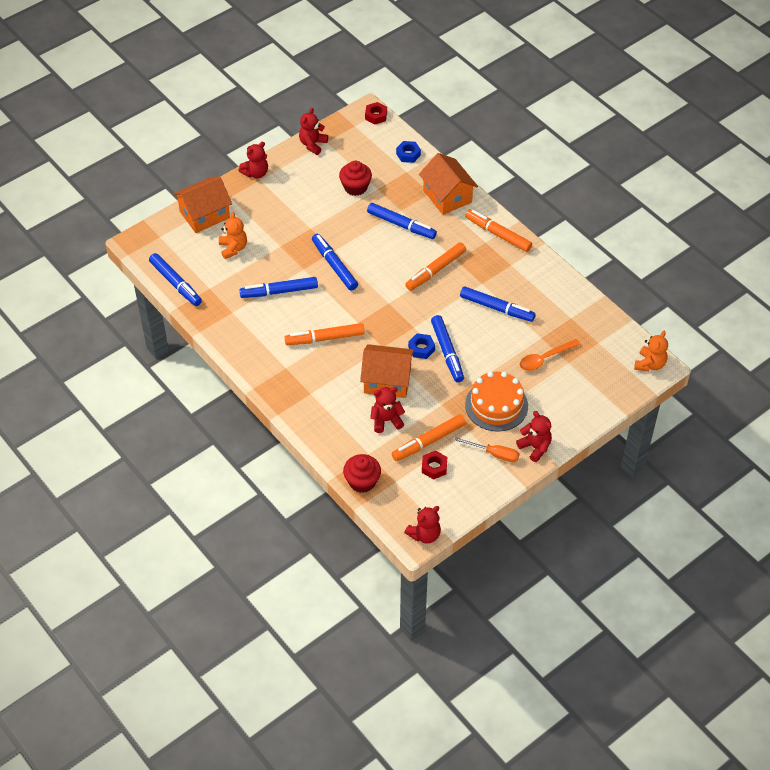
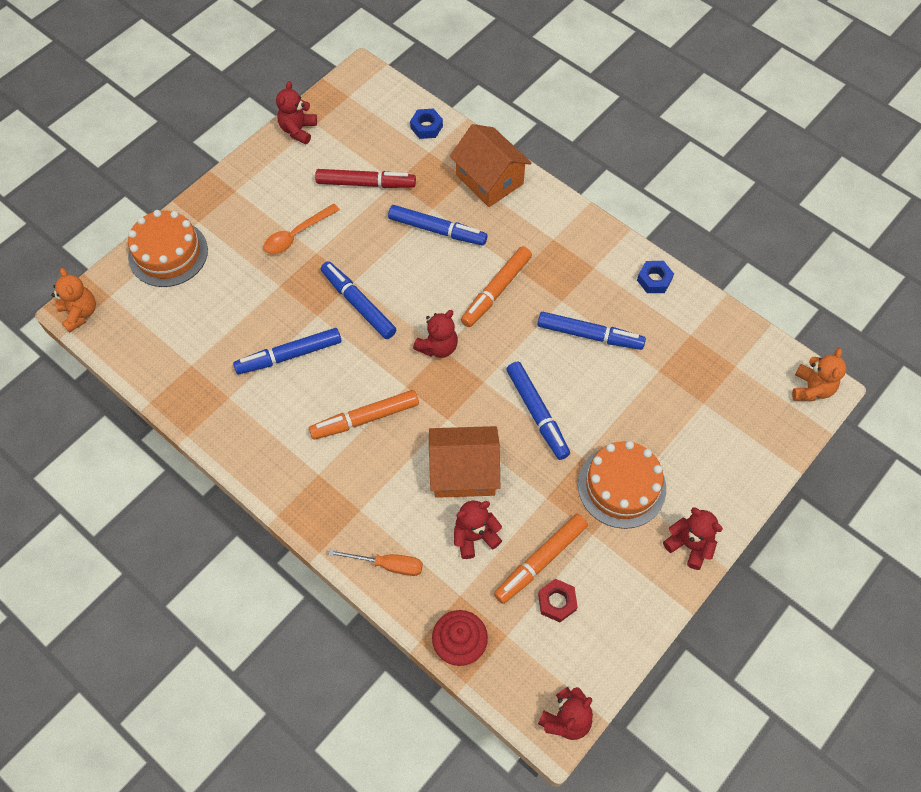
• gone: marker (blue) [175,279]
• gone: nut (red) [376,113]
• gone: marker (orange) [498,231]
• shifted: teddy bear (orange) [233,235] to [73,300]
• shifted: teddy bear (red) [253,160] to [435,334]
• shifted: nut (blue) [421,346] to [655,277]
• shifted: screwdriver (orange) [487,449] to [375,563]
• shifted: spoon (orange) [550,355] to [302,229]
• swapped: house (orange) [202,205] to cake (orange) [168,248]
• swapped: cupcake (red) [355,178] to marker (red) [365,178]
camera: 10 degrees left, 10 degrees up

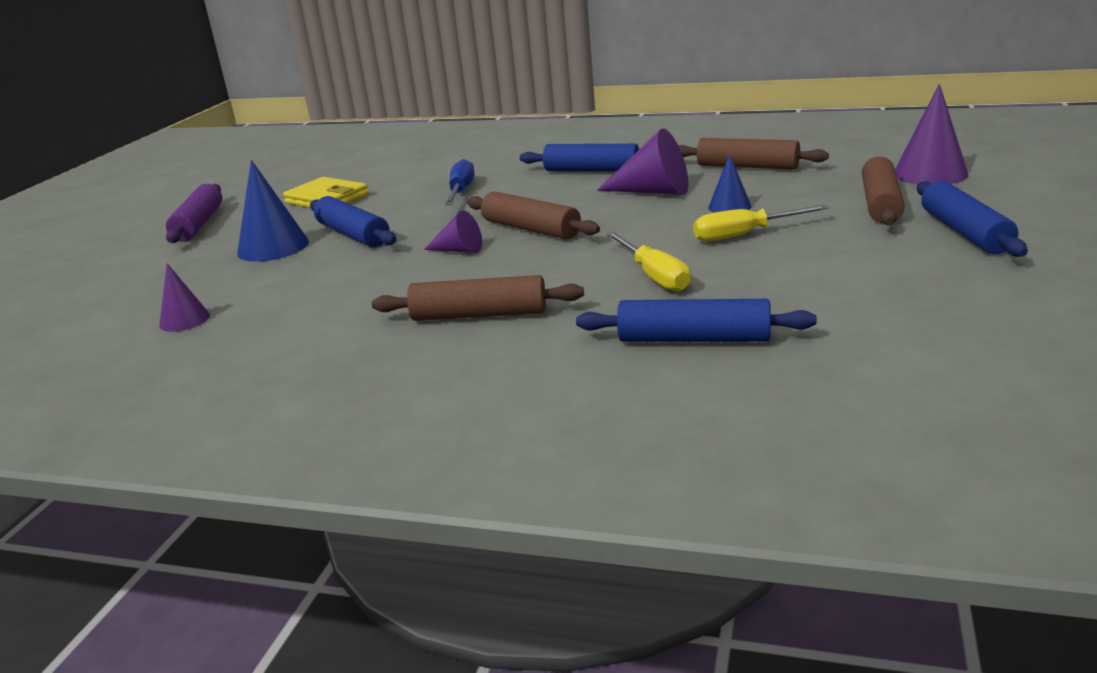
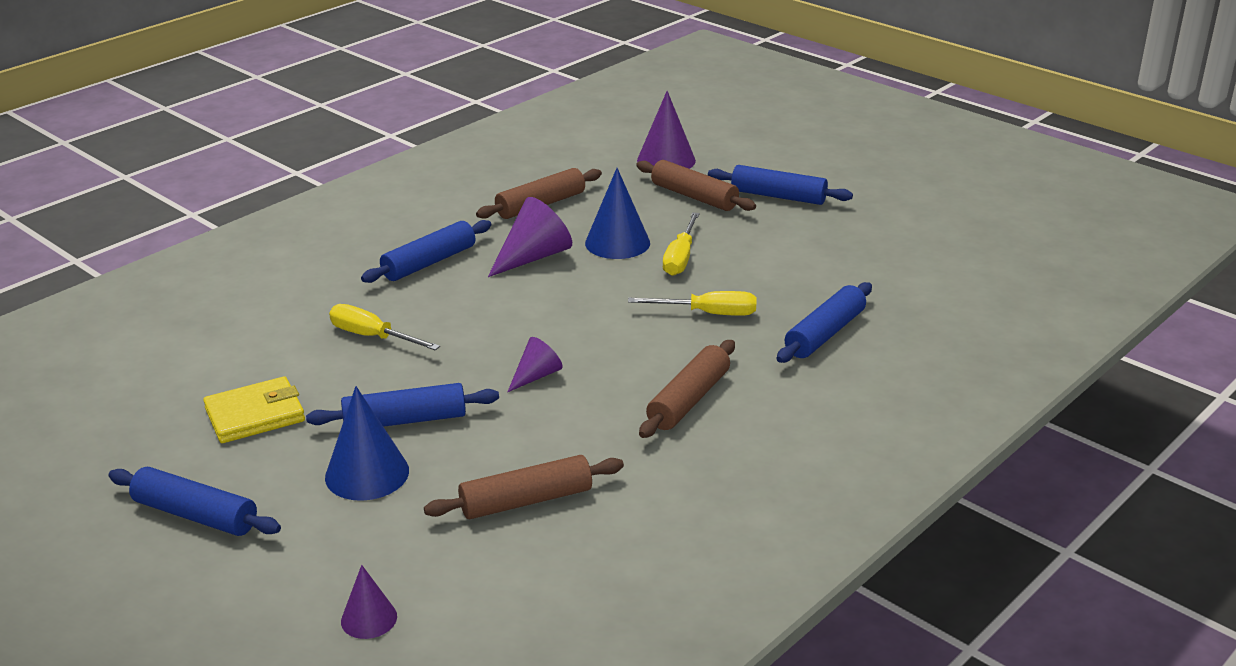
• shifted: cone (purple) [184,297] to [369,602]
• shifted: rolling pin (brown) [533,215] to [524,487]
• repainted: rolling pin (purple) [194,213] to rolling pin (blue) [194,501]
• repainted: screwdriver (blue) [460,182] to screwdriver (yellow) [384,327]
• scaled: cone (blue) [729,183] = [617,213] x1.70
camera: 65 degrees left, 5 degrees up

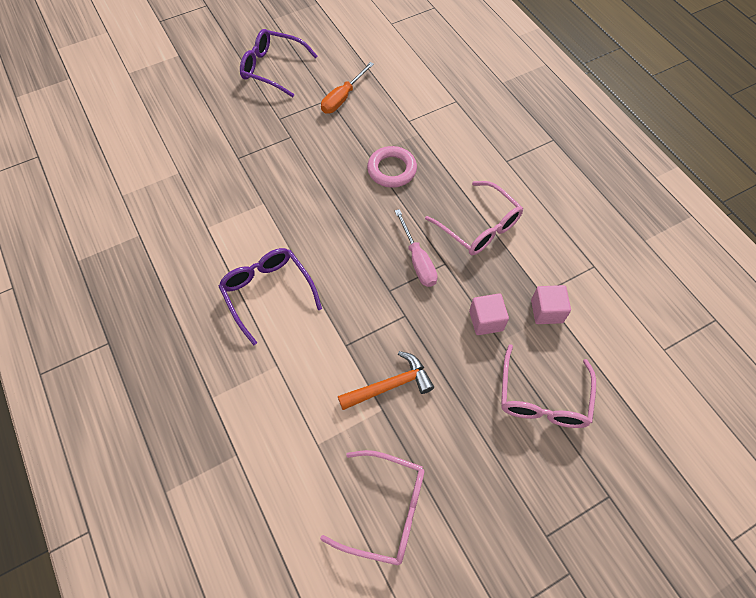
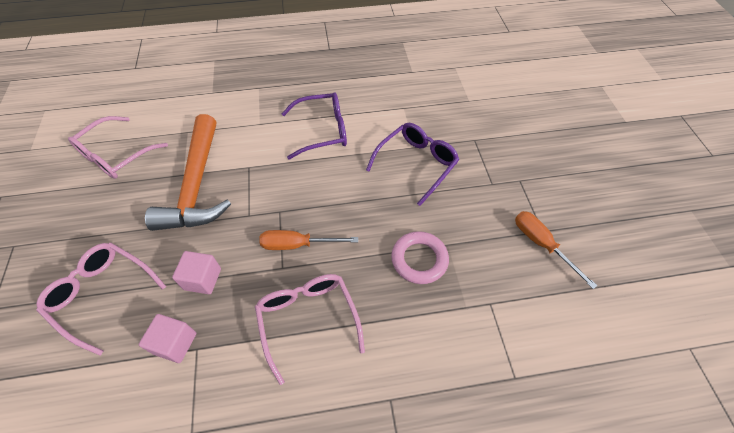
• shifted: glasses (purple) [279,63] to [412,164]
• repainted: screwdriver (pink) [416,248] to screwdriver (orange) [308,240]
• rotated: glasses (pink) [474,218] = [310,329] 90 degrees clockwise
• scaled: hammer (orange) [386,380] = [188,172] x1.73
camera: 110 degrees right, 5 degrees down

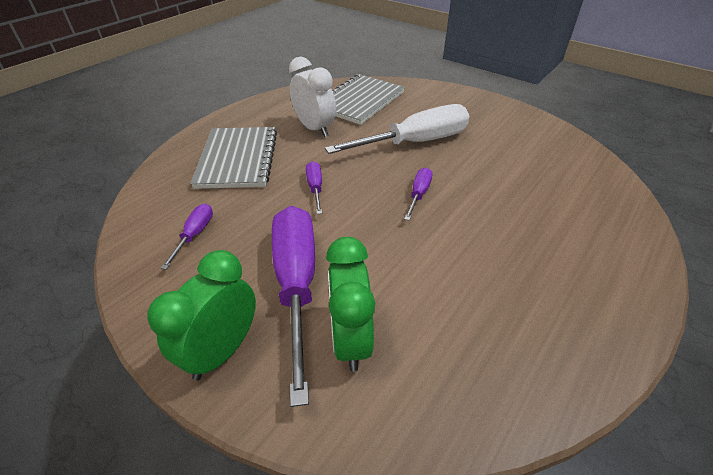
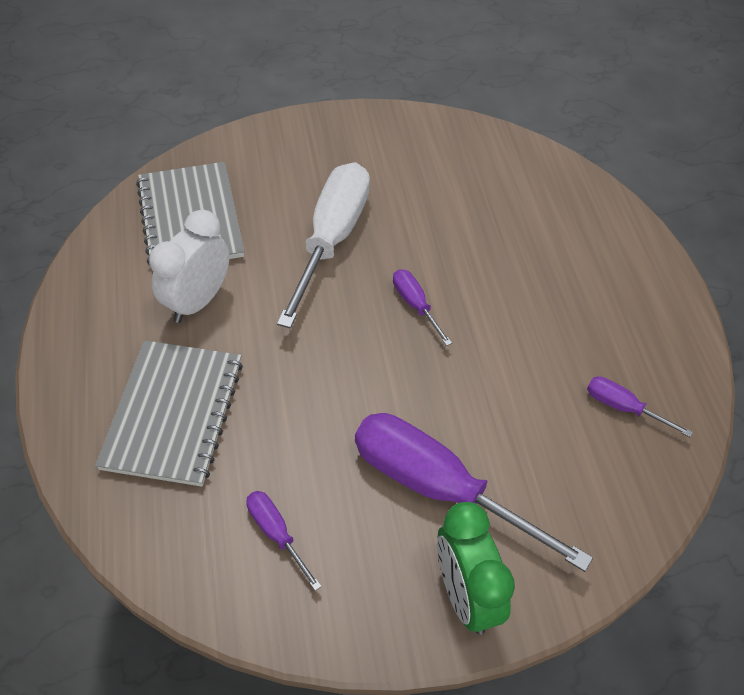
• gone: clock (green) [350,304]
• shifted: screwdriver (purple) [314,187] to [640,406]
• rotated: notebook (grey) [233,158] = [169,413] 60 degrees clockwise
• rotated: clock (white) [312,97] = [189,266] 60 degrees counterclockwise
camera: 50 degrees left, 10 degrees up

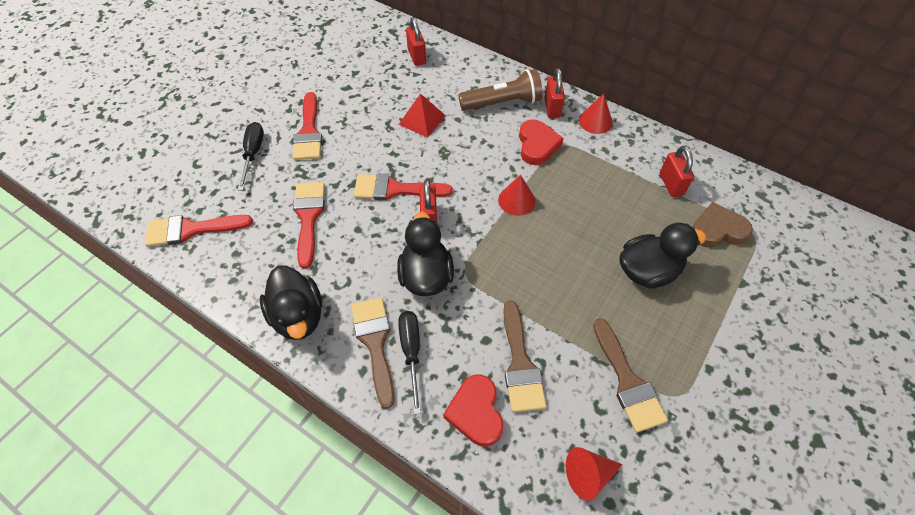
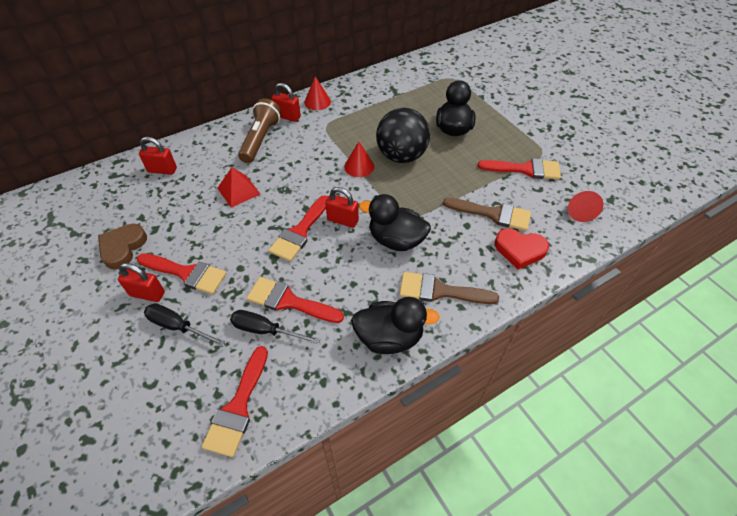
• gone: heart (red) [541,142]
• new: ball (black) [403,135]
• shifted: screwdriver (black) [409,363] to [275,327]
• shifted: padlock (red) [677,171] to [141,282]
• shifted: heart (brown) [723,225] to [122,246]
• repainted: brush (brown) [630,375] to brush (red) [519,169]
camera: 65 degrees left, 5 degrees down

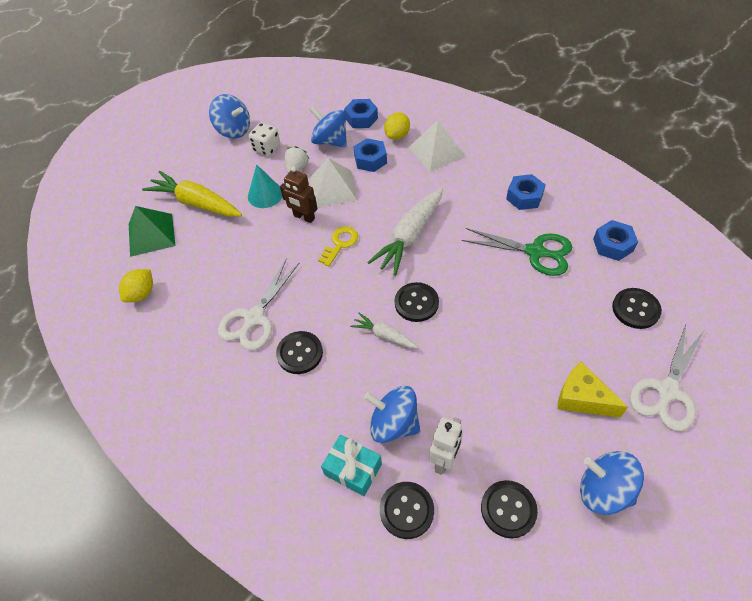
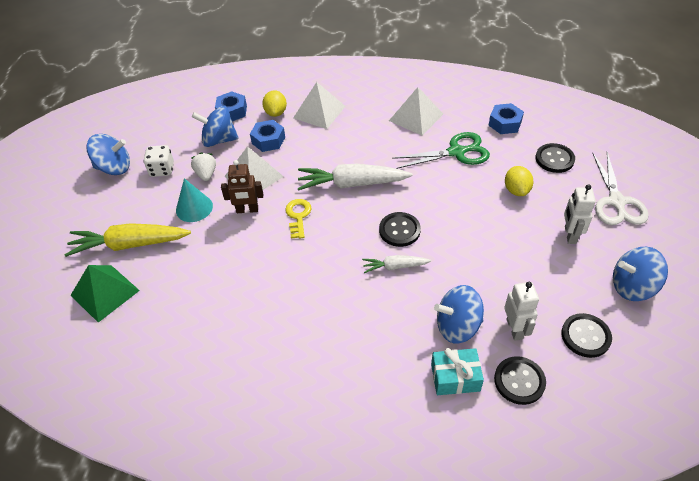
• gone: scissors (white) [258,304]
• gone: button (black) [299,352]
• shifted: lemon (yellow) [136,285] to [519,181]
• swapped: nut (blue) [525,192] to pyramid (white) [416,111]
• swapped: cheese (yellow) [592,389] to robot (white) [580,214]
• rotated: carrot (white) [405,232] = [355,177] 90 degrees clockwise
camera: 35 degrees left, 5 degrees down

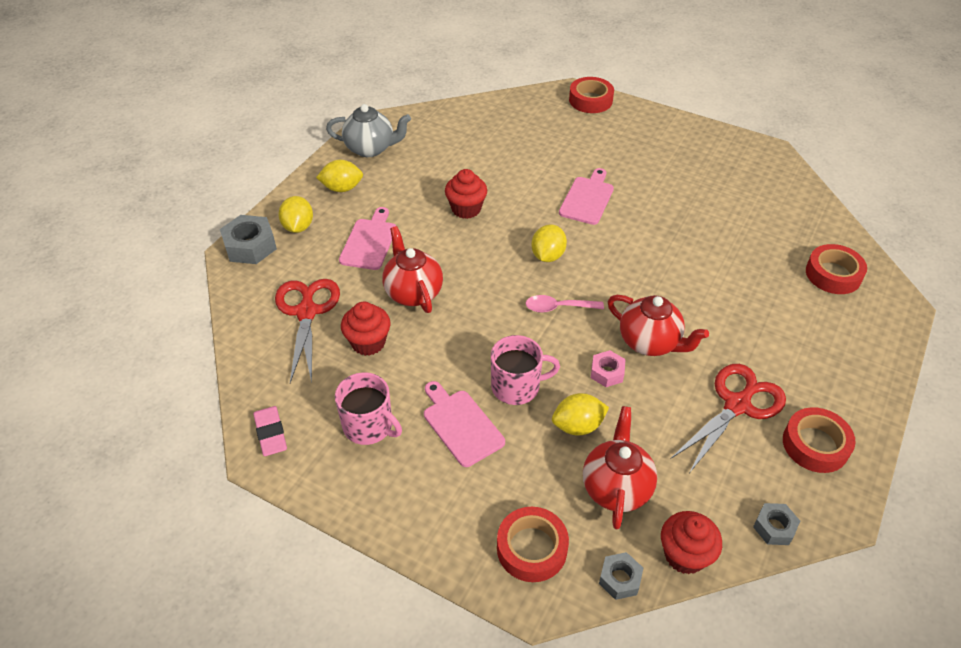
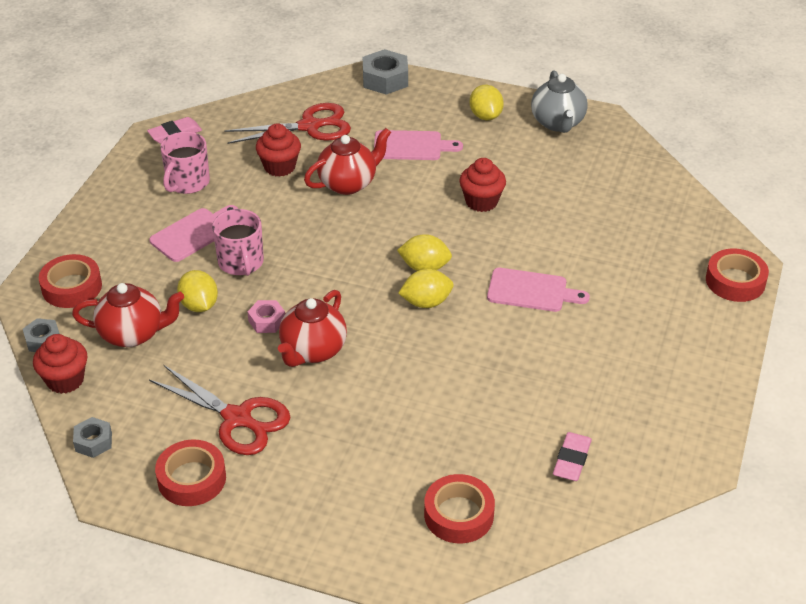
• gone: spoon (pink) [565,304]
• new: eraser (pink) [572,456]
• shifted: lemon (yellow) [295,214] to [426,288]
camera: 80 degrees right, 5 degrees down

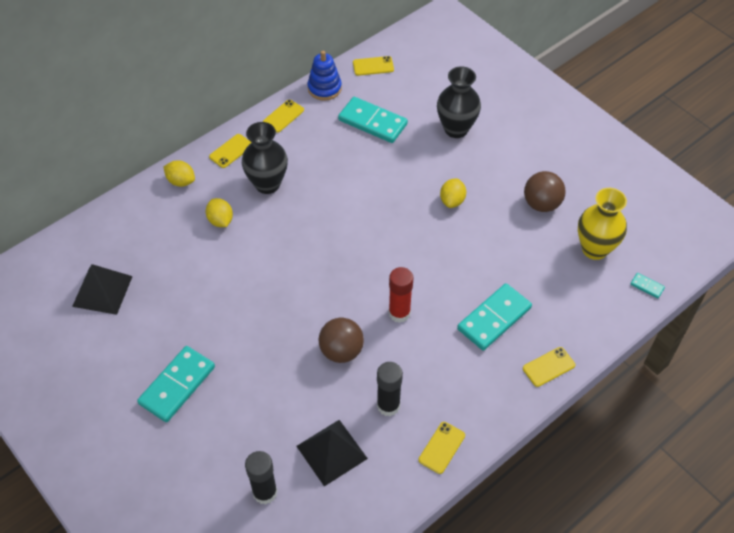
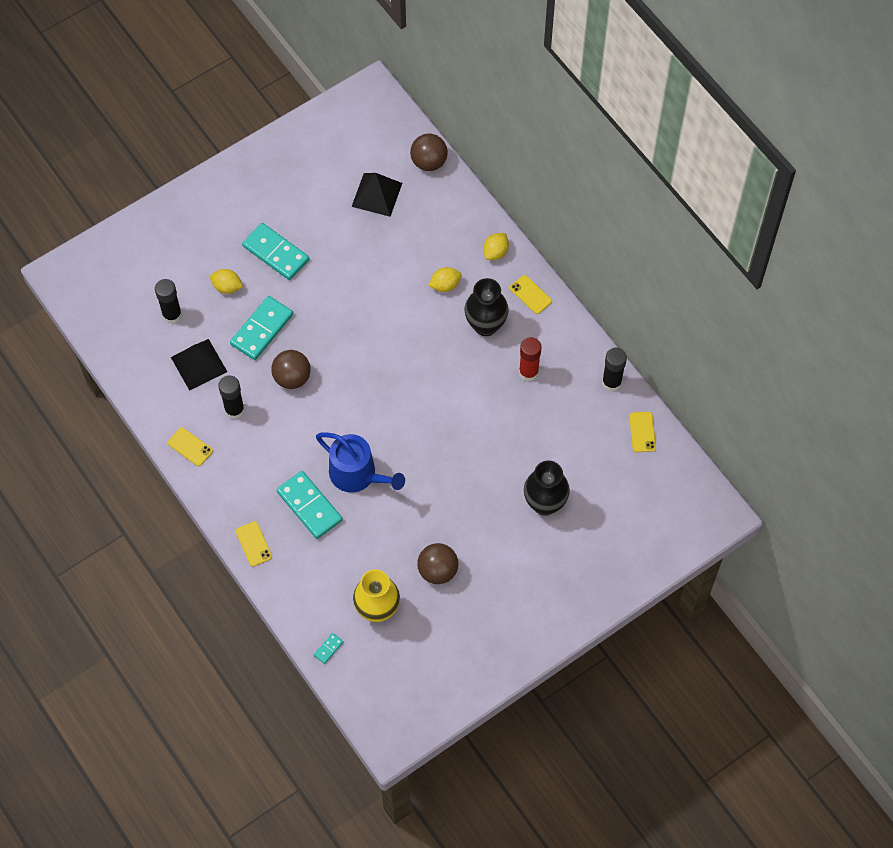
• gone: phone (yellow) [283,116]
• new: watering can (blue) [360,462]
• new: ball (brown) [429,152]
• shifted: domino (turquoise) [373,120] to [261,328]
• shifted: glue stick (red) [401,295] to [530,359]
• shifted: lemon (yellow) [453,193] to [226,281]
• swapped: stacking toy (blue) [325,76] to glue stick (black) [614,369]
camera: 95 degrees right, 10 degrees up

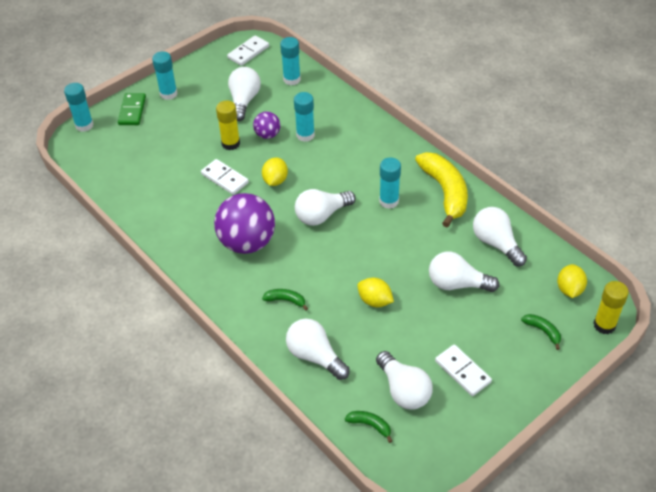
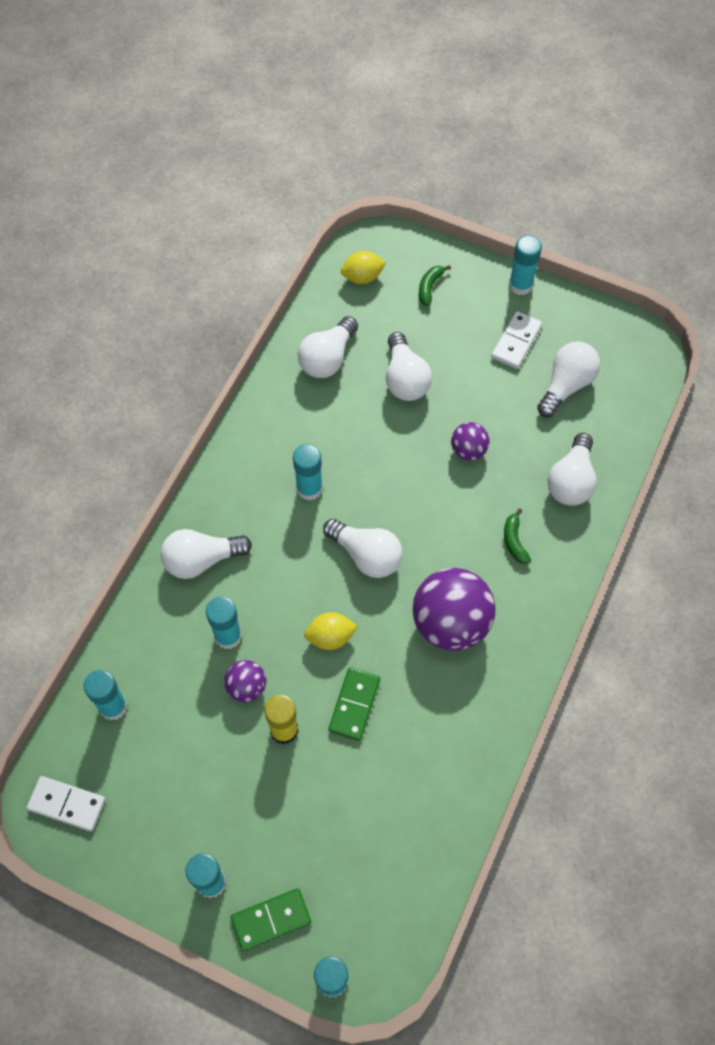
• gone: banana (green) [368,427]
• gone: banana (yellow) [441,189]
• gone: glue stick (yellow) [611,307]
• new: glue stick (turquoise) [525,265]
• shifted: light bulb (white) [244,94] to [206,554]
• swapped: lemon (yellow) [375,292] to ball (purple) [470,441]
• repainted: domino (white) [225,177] to domino (green) [354,704]
camera: 115 degrees left, 15 degrees up

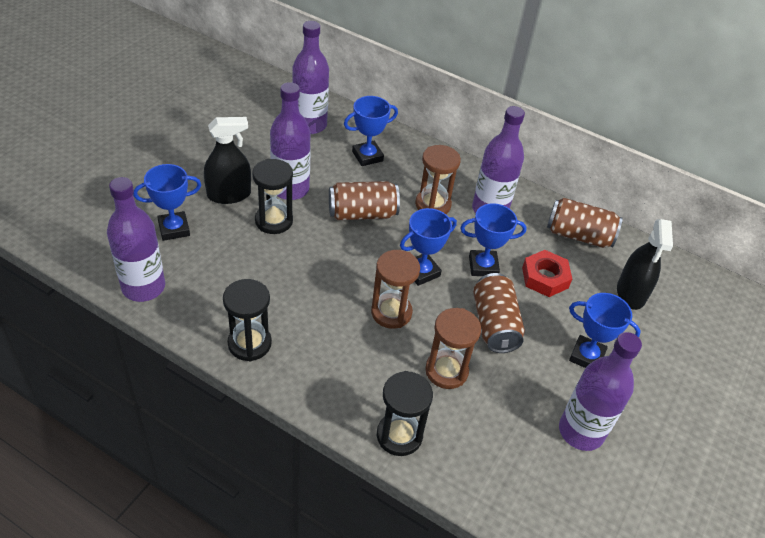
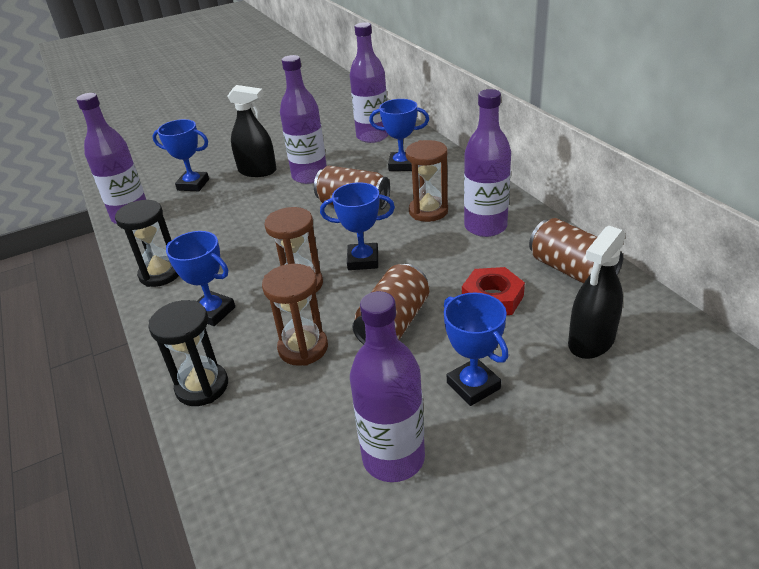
• gone: hourglass (black) [272,196]
• shifted: trophy (blue) [493,239] to [200,278]
camera: 40 degrees right, 10 degrees down

